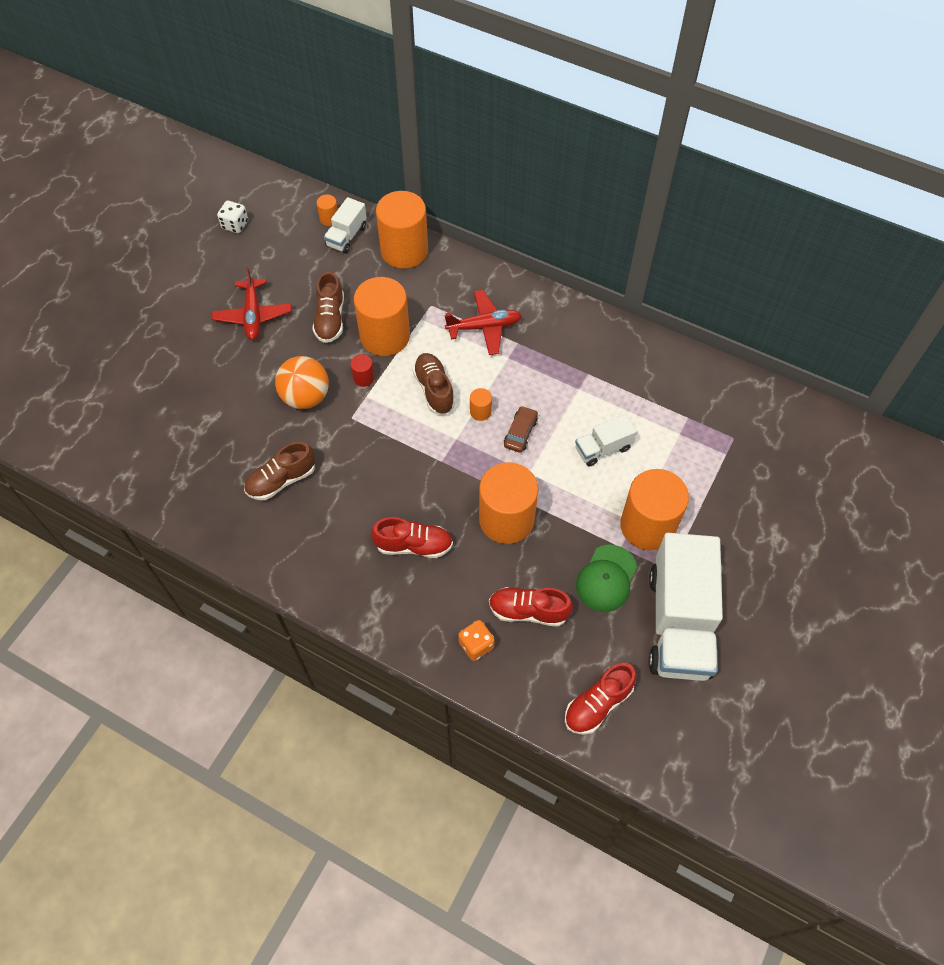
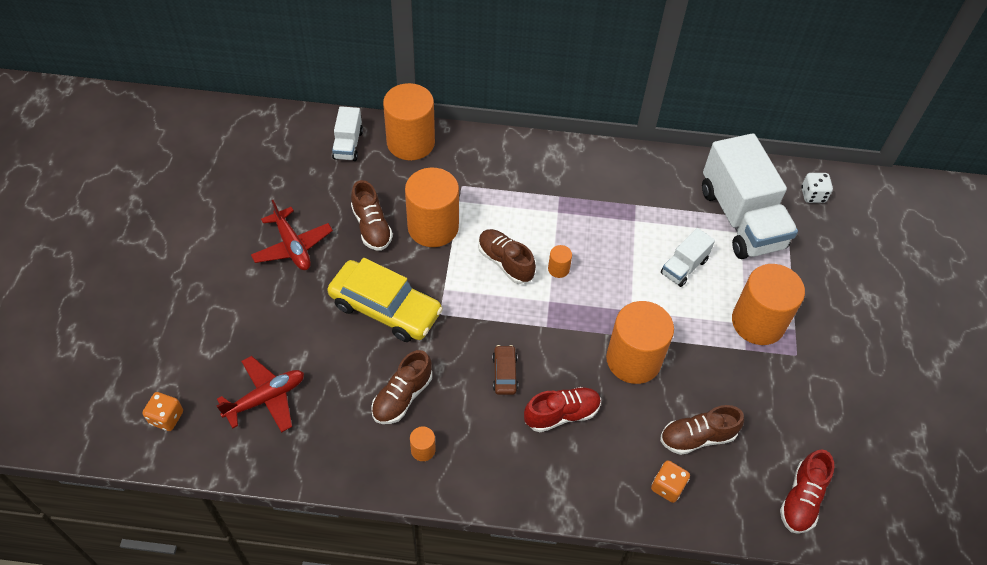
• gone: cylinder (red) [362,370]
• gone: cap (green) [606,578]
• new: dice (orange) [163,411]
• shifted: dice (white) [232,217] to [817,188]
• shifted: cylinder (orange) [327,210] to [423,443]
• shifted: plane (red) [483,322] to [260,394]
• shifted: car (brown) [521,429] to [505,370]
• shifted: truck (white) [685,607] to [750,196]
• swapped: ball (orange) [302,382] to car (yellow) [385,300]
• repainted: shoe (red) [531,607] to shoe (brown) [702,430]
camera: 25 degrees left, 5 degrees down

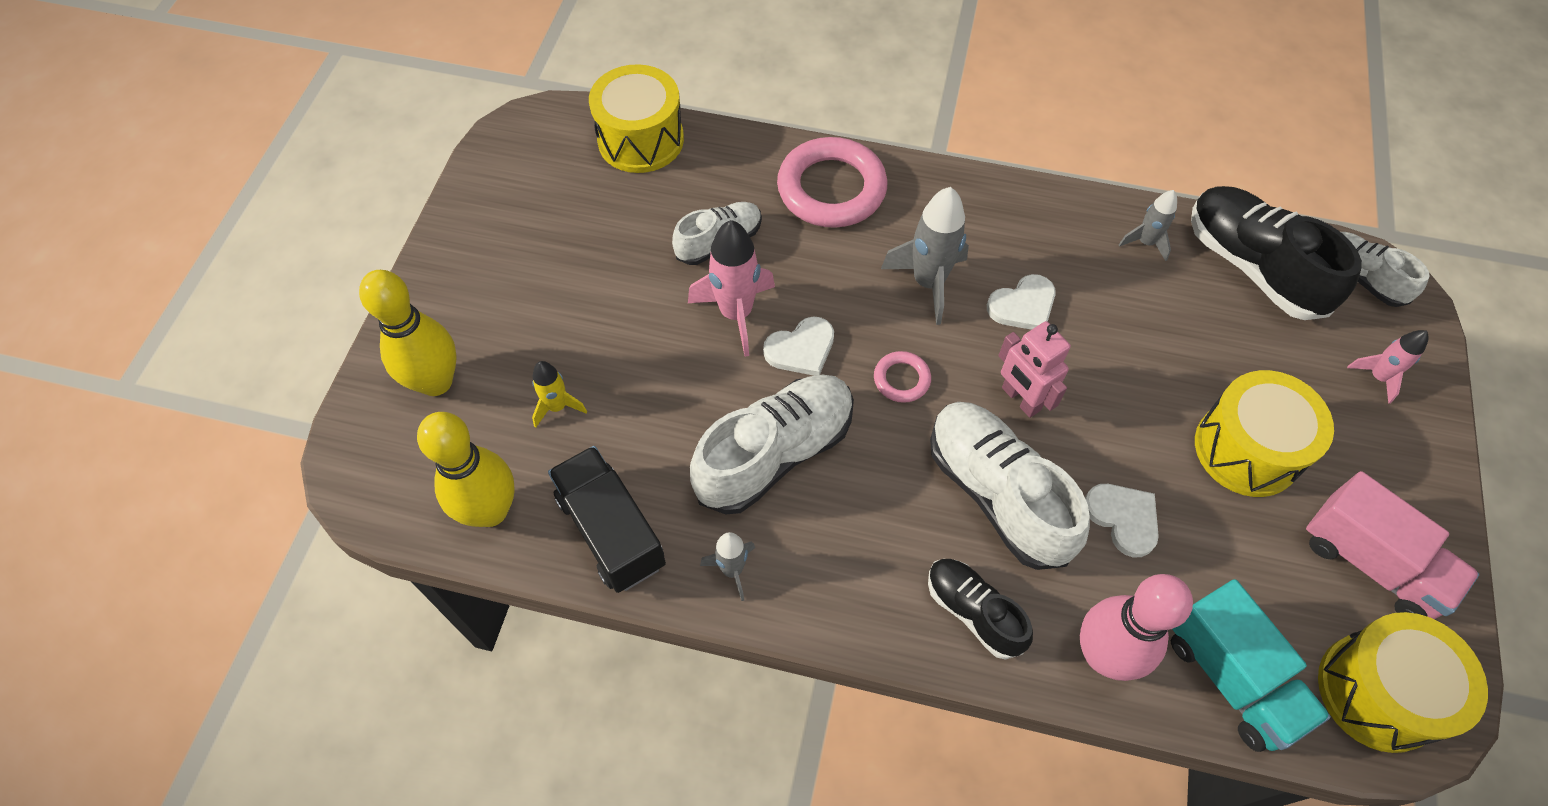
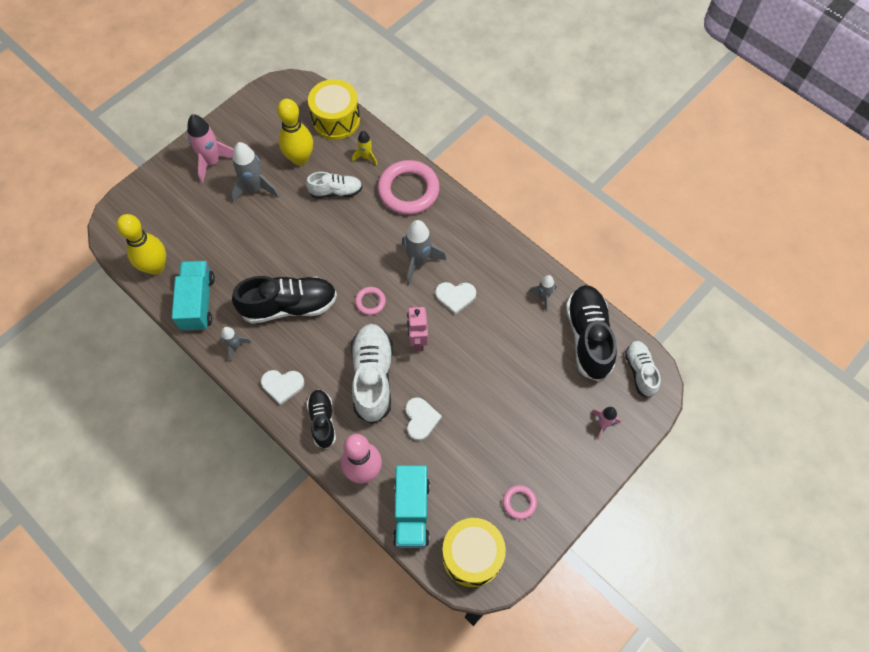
• gone: drum (yellow) [1264,433]
• new: rocket (grey) [255,172]
• shifted: bowling pin (yellow) [408,333] to [295,132]
• shifted: rocket (yellow) [559,394] to [364,148]
• shifted: rocket (pink) [731,288] to [210,149]
• shifted: heart (white) [798,346] to [282,387]
• swapped: truck (pink) [1392,545] to ring (pink) [520,502]
• repainted: truck (black) [607,519] to truck (turquoise) [193,296]
• repainted: shoe (white) [772,445] to shoe (black) [284,300]
camera: 30 degrees right, 5 degrees up

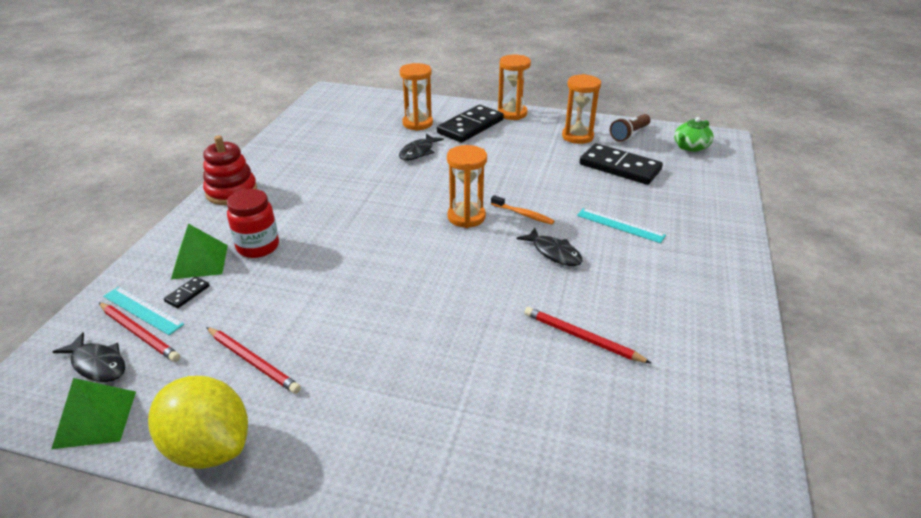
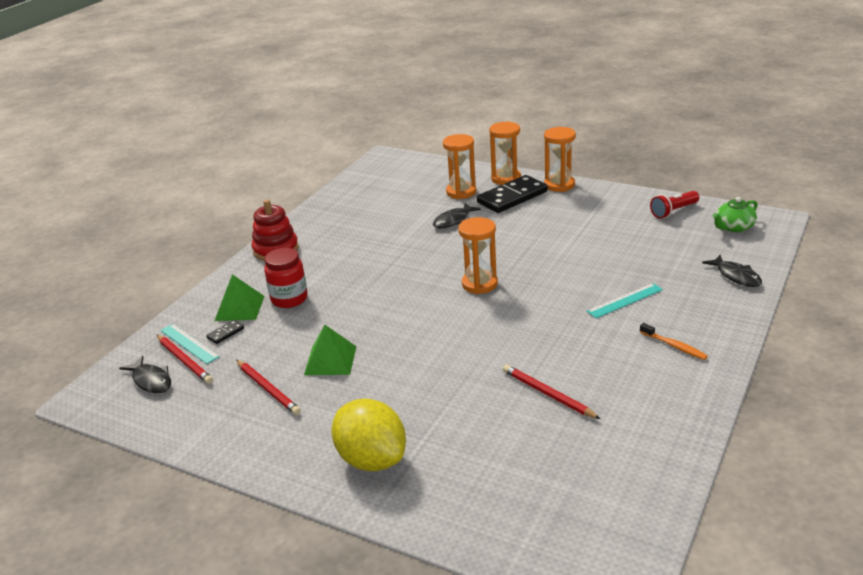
• gone: domino (black) [621,164]
• shifted: pyramid (green) [93,413] to [330,350]
• shifted: lemon (yellow) [198,422] to [369,435]
• shifted: toothbrush (orange) [522,210] to [674,341]
• shifted: fish (black) [550,247] to [732,271]
• shifted: hourglass (orange) [581,109] to [505,153]
• repainted: flashlight (brown) [630,128] to flashlight (red) [674,205]
• rotated: ruler (turquoise) [621,225] = [625,300] 75 degrees counterclockwise
camera: 15 degrees right, 5 degrees down

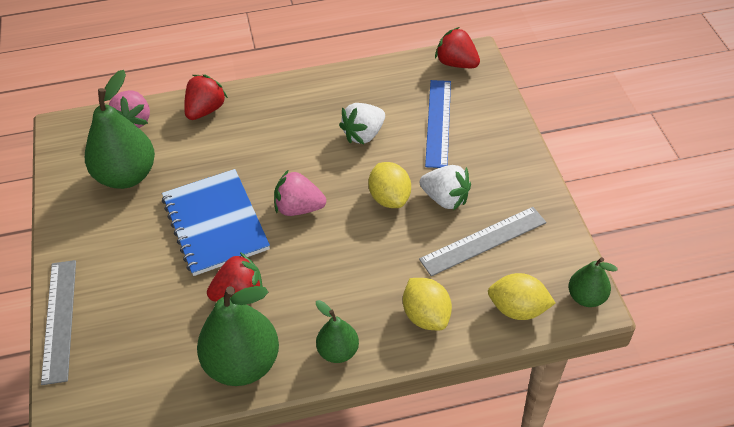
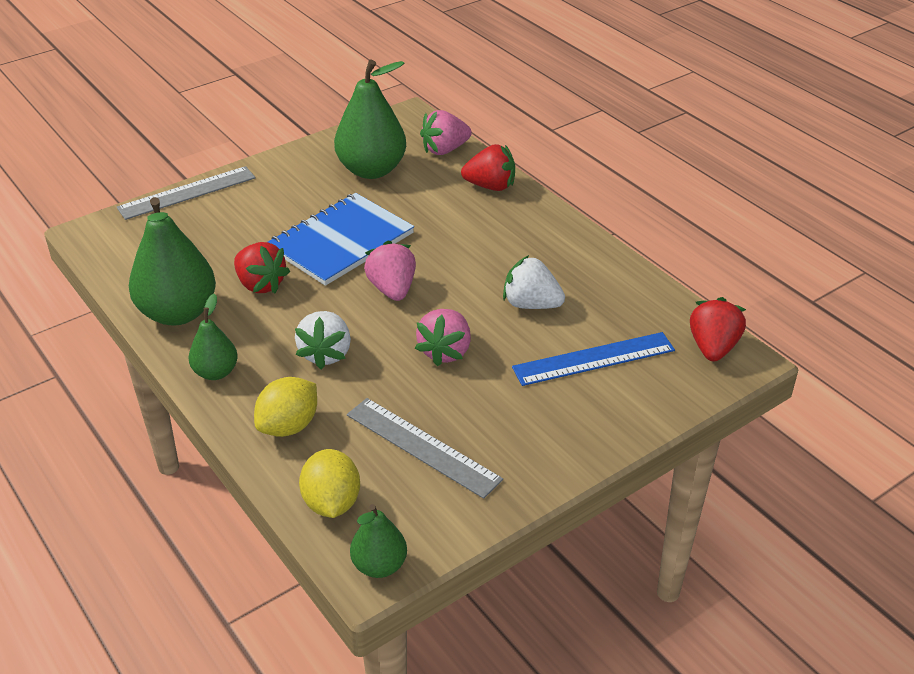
• shifted: strawberry (white) [445,187] to [323,340]
• swapped: lemon (yellow) [389,185] to strawberry (pink) [443,337]
camera: 65 degrees right, 10 degrees down

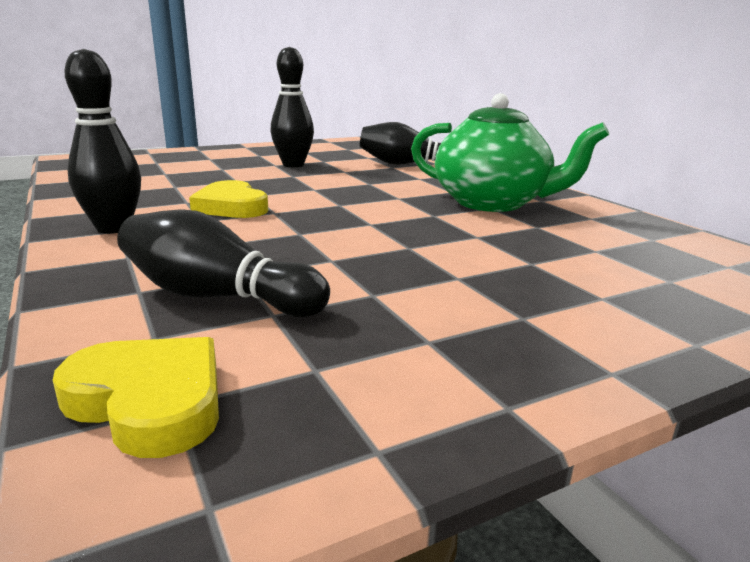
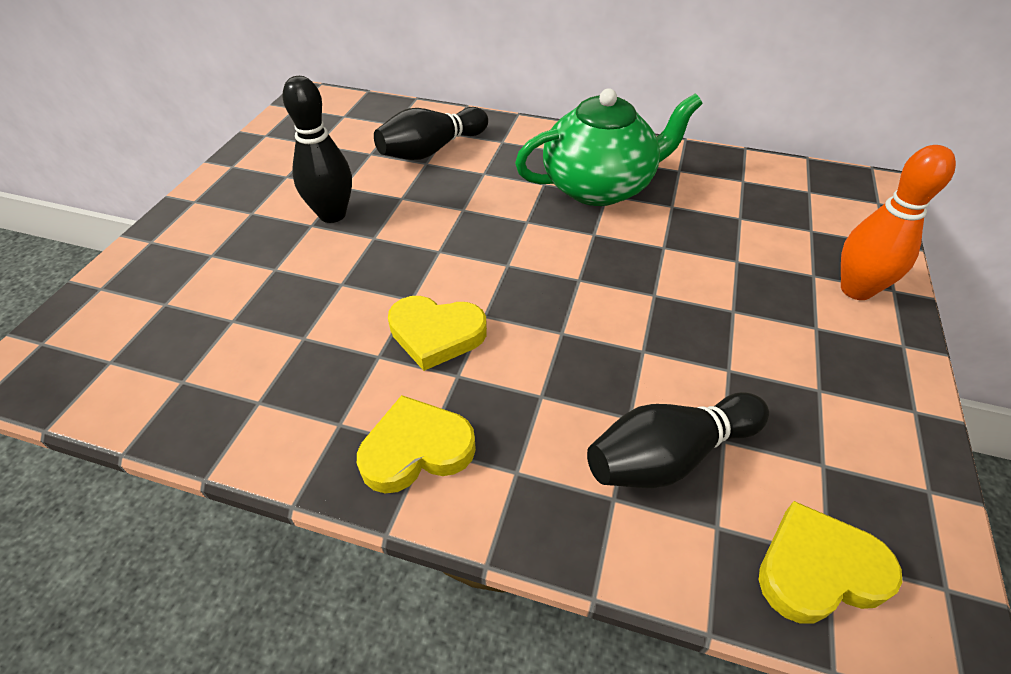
• new: bowling pin (orange) [898,222]
• swapped: bowling pin (black) [102,141] to heart (yellow) [416,444]
camera: 45 degrees left, 25 degrees up

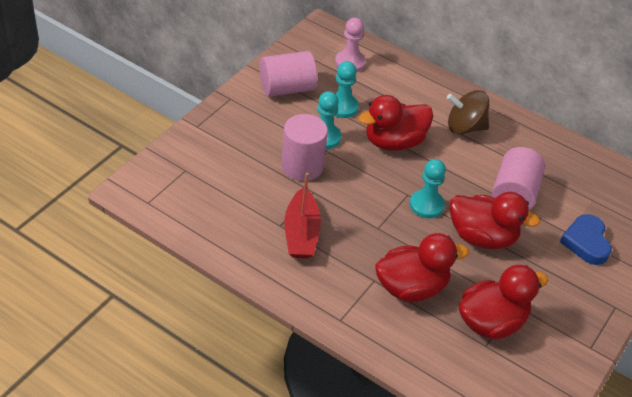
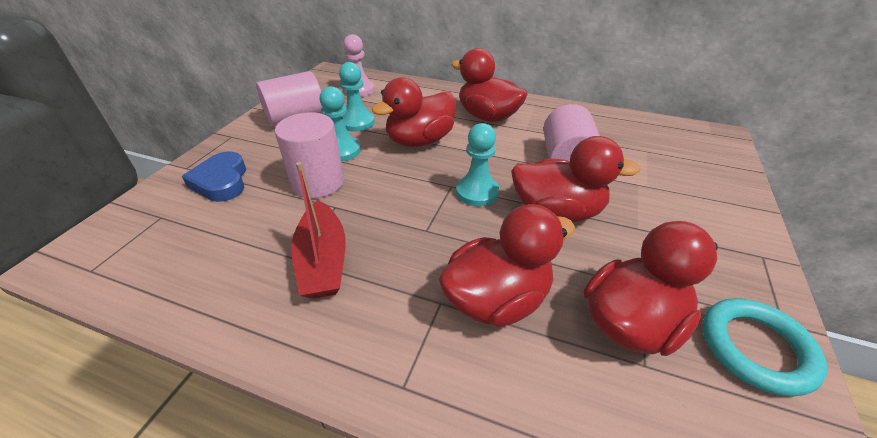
• new: ring (turquoise) [764,347]
• shifted: heart (blue) [586,239] to [214,176]
• swapped: spinning top (brown) [468,112] to duck (red) [490,85]
camera: 10 degrees left, 5 degrees down

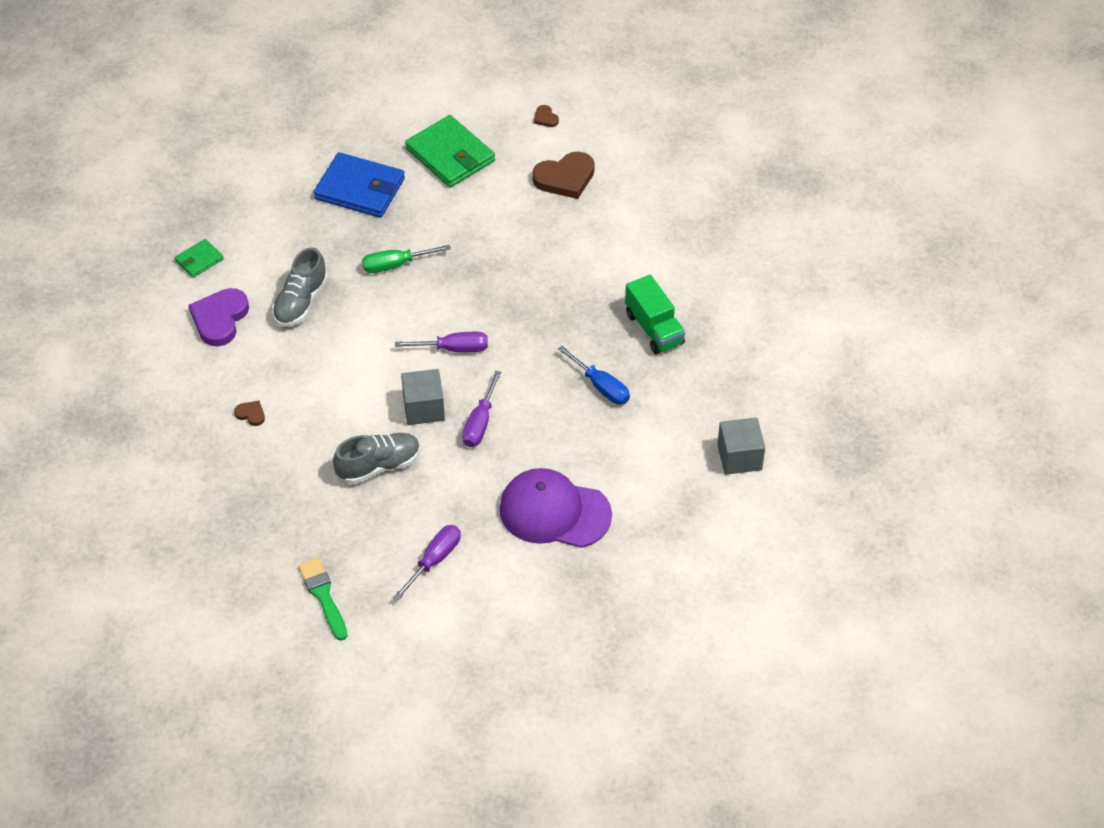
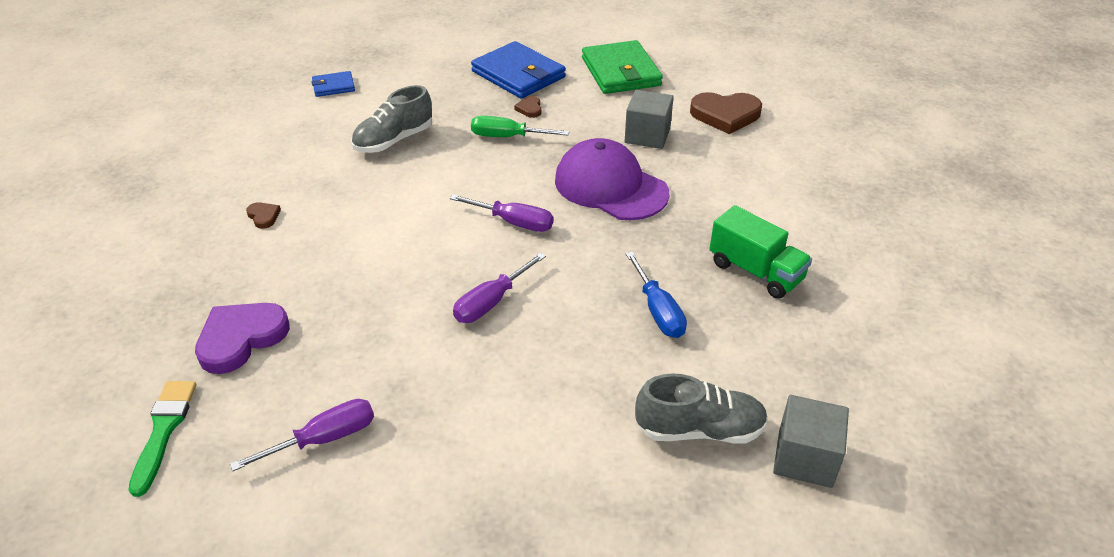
• shifted: heart (purple) [219,317] to [242,338]
• shifted: shoe (grey) [376,458] to [701,409]
• shifted: cube (grey) [423,397] to [649,119]
• shifted: cap (purple) [555,508] to [612,179]
• shifted: heart (brown) [546,116] to [528,107]
• repainted: wallet (green) [199,258] to wallet (blue) [333,84]
• rotated: truck (green) [655,315] = [761,252] 45 degrees counterclockwise
camera: 25 degrees right, 10 degrees down

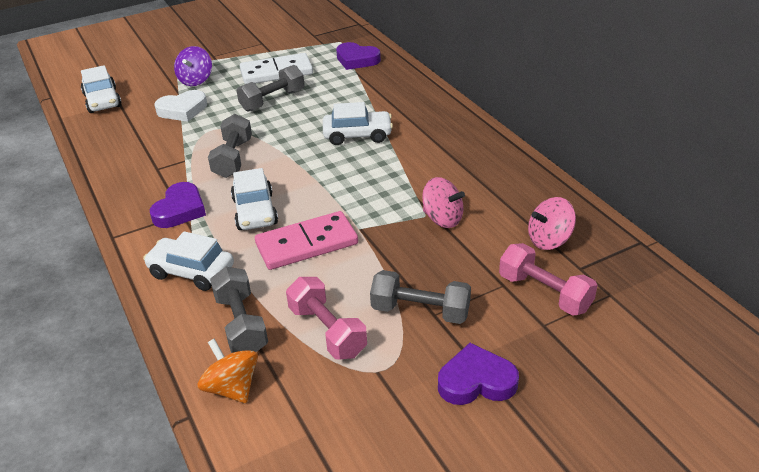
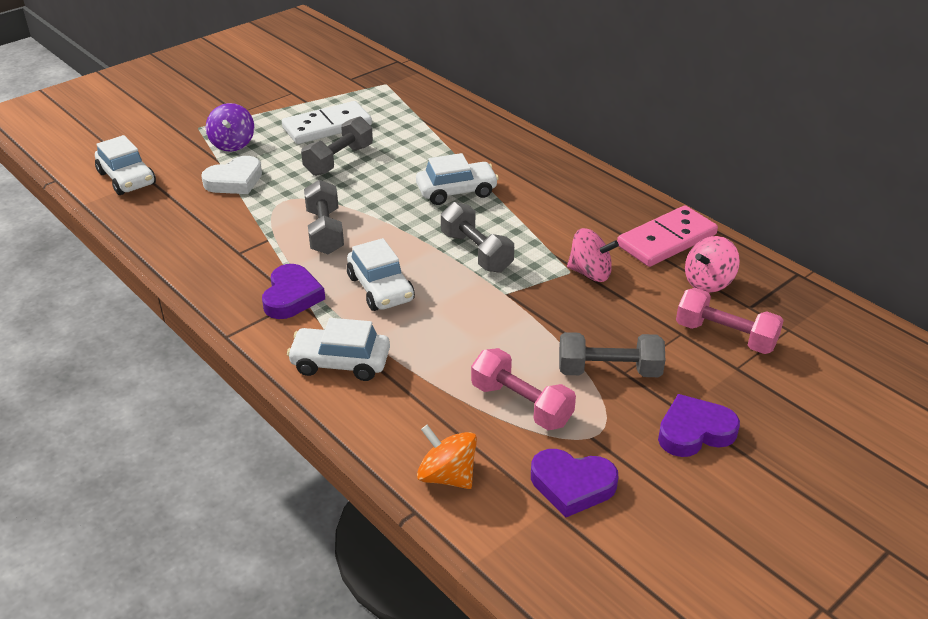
• shifted: dumbbell (grey) [239,310] to [477,237]
• shifted: domino (pink) [306,240] to [667,236]
• shifted: heart (purple) [358,56] to [575,483]
camera: 15 degrees left, 0 degrees up

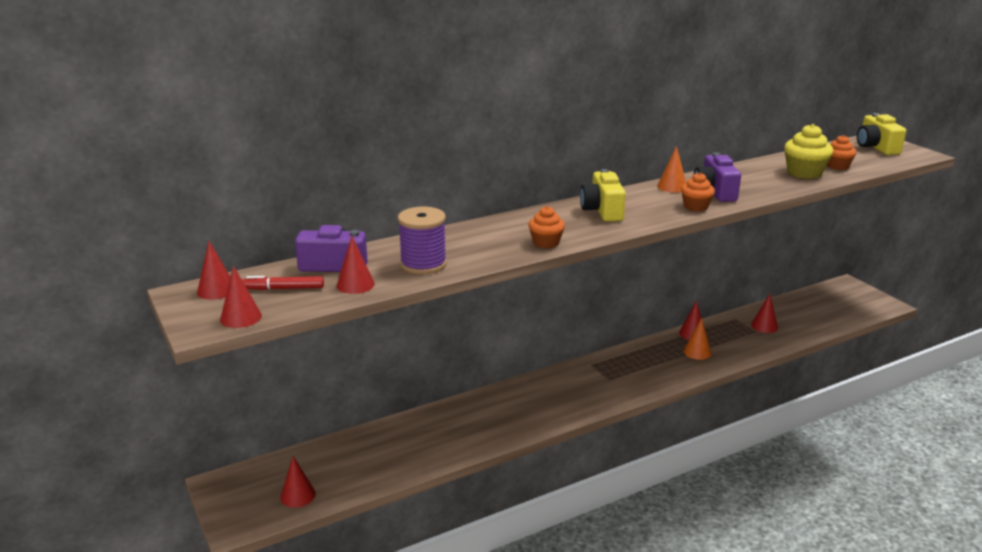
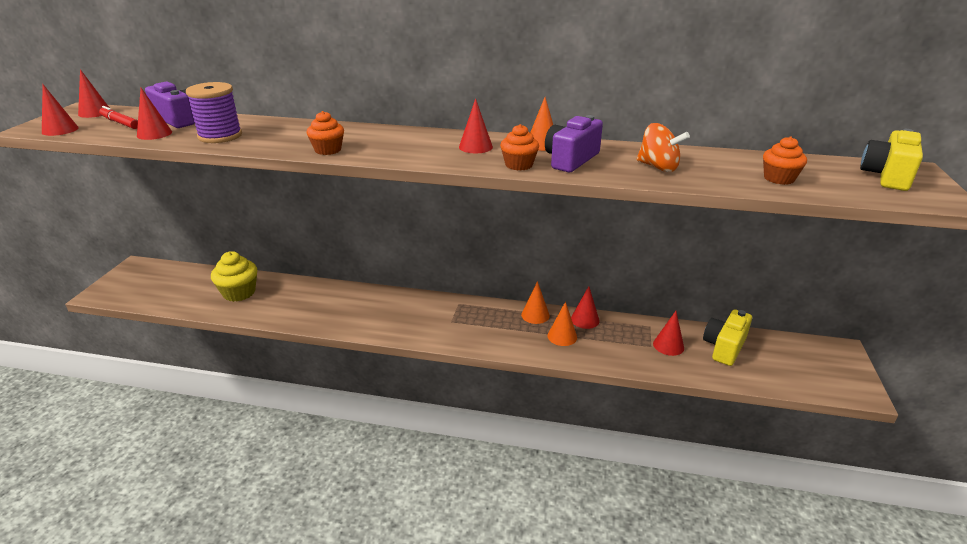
• new: cone (orange) [535,302]
• new: spinning top (orange) [663,147]
• shifted: cone (red) [298,482] to [476,125]
• shifted: camera (yellow) [603,195] to [727,337]
• shifted: cupcake (yellow) [808,151] to [234,276]
camera: 40 degrees right, 5 degrees up

